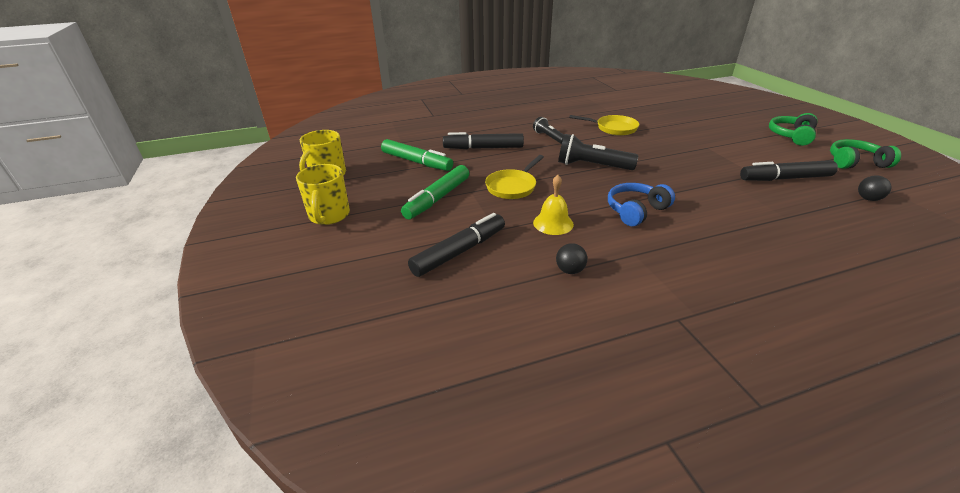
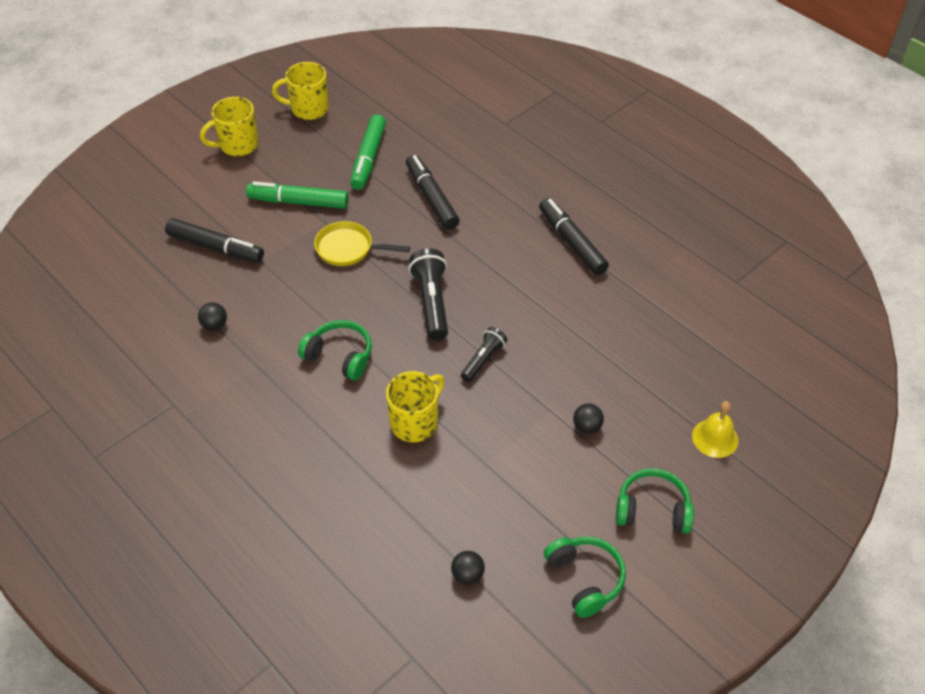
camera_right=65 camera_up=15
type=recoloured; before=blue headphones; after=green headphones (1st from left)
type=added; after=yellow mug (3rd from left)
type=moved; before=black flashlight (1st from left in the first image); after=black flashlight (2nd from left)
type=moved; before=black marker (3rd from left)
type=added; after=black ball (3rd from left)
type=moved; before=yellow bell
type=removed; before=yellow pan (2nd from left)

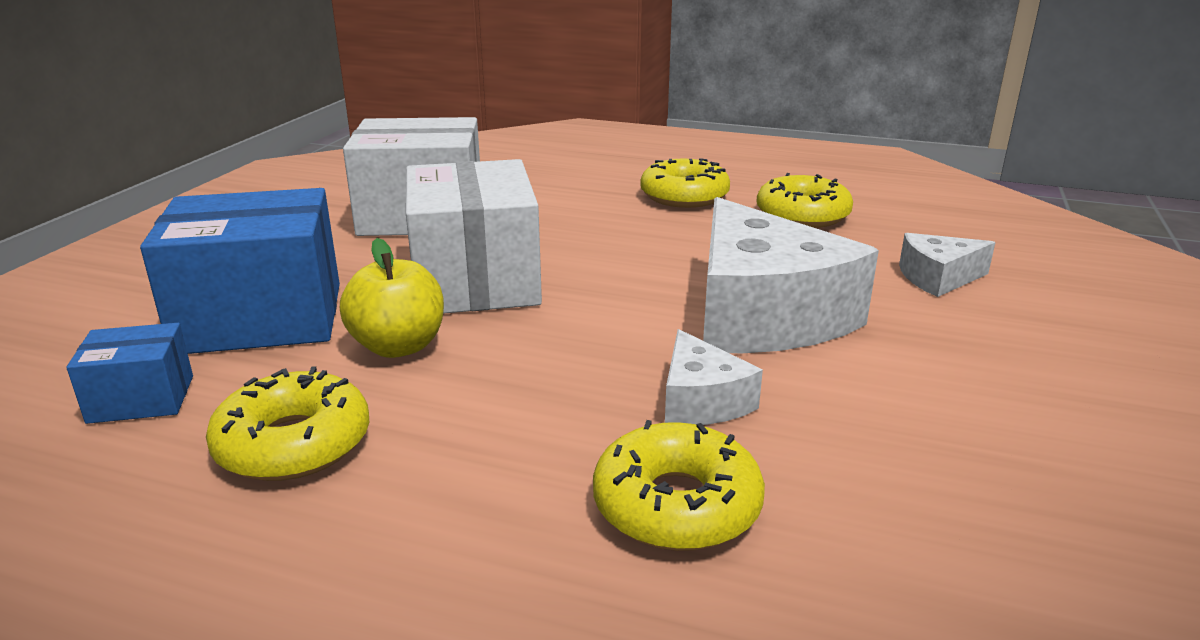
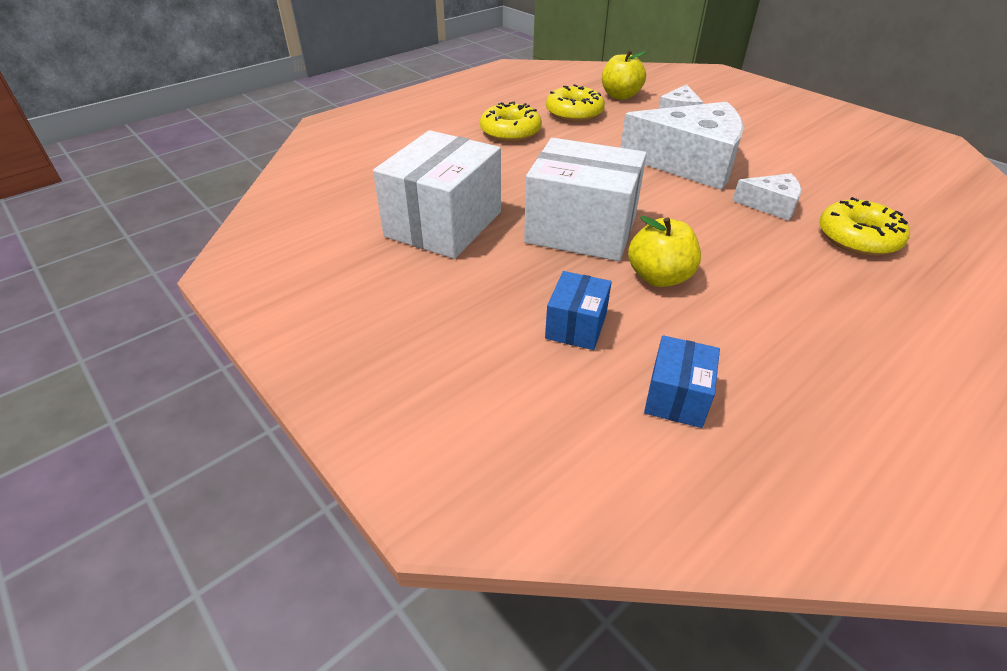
camera_right=-60 camera_up=15
type=resized; before=blue box (2nd from left in the first image); scale=0.49
type=added; after=yellow apple (1st from left)
type=removed; before=yellow donut (1st from left)

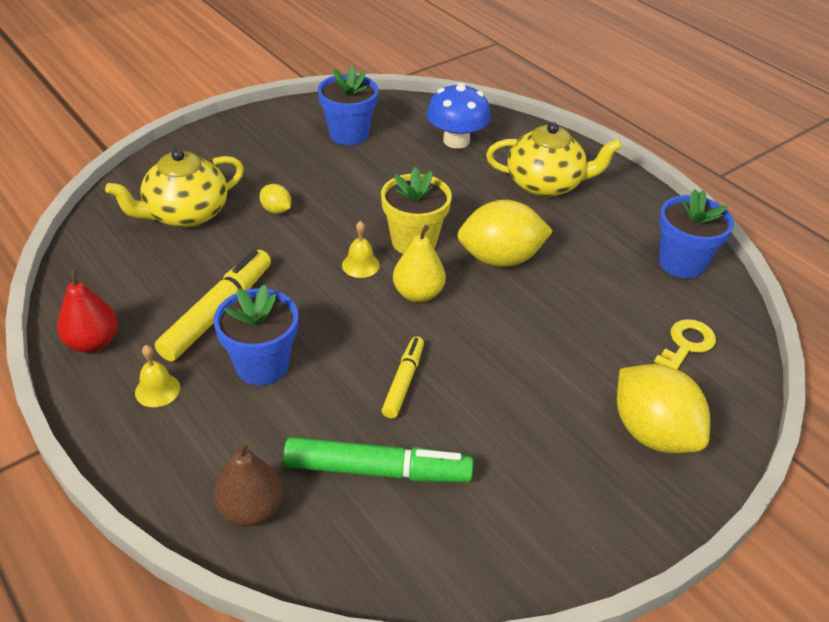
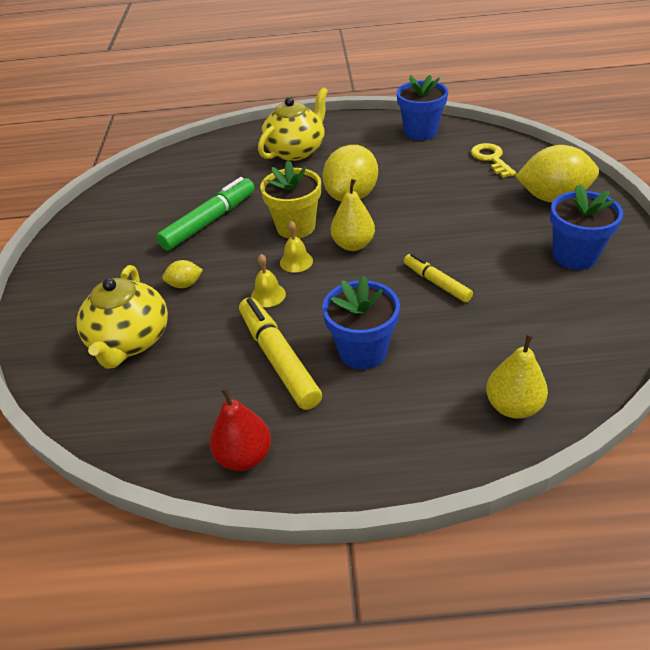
camera_right=-50 camera_up=0
type=moved; before=green marker
type=moved; before=yellow bell (1st from left)
type=recoloured; before=brown pear; after=yellow pear (2nd from left)
type=moved; before=blue flower pot (2nd from left in the first image); after=blue flower pot (3rd from left)
type=removed; before=blue mushroom

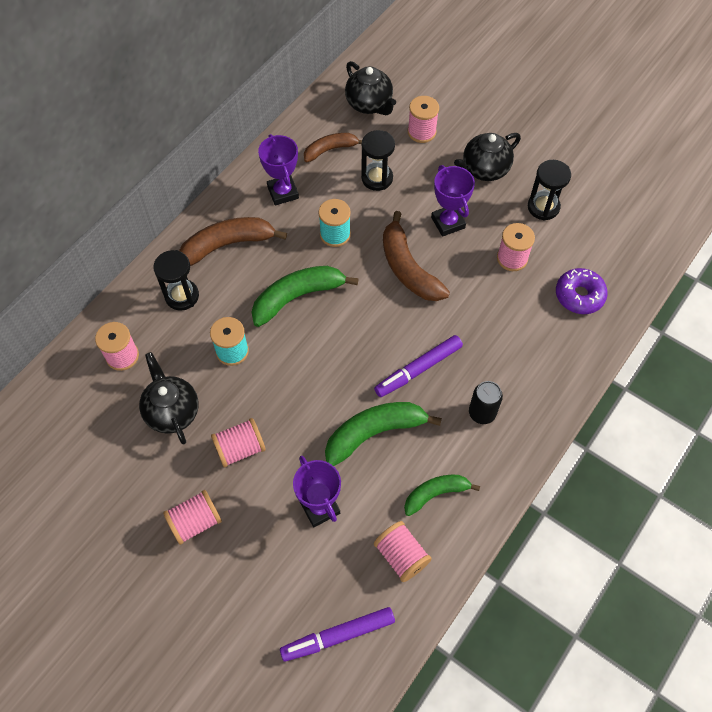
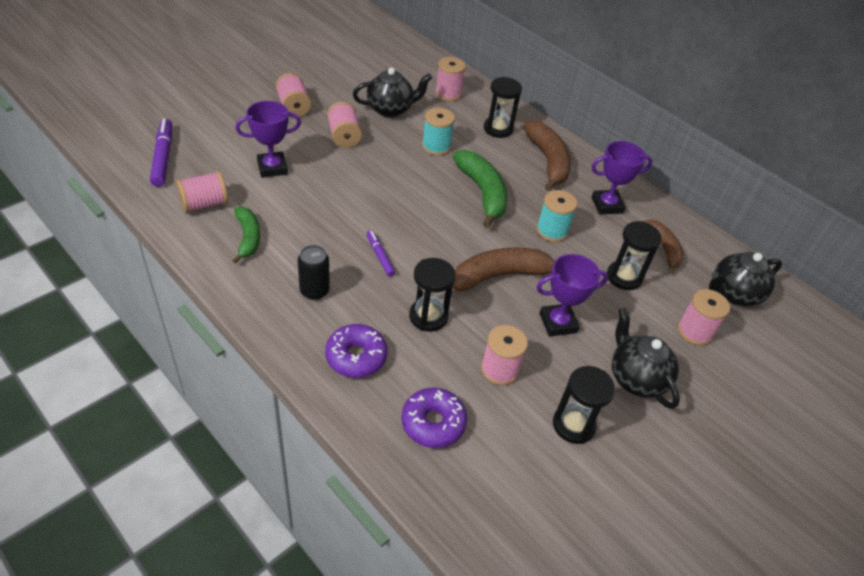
camera_right=95 camera_up=-15
type=added; after=purple donut (1st from left)
type=resized; before=purple marker (2nd from left); scale=0.59
type=added; after=black hourglass (1st from left)
type=removed; before=green banana (2nd from left)

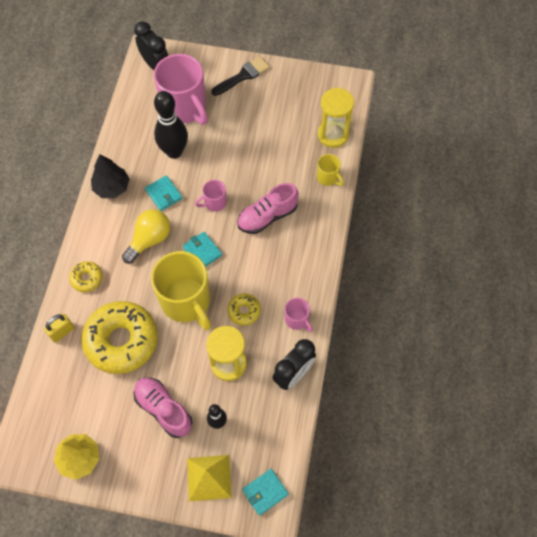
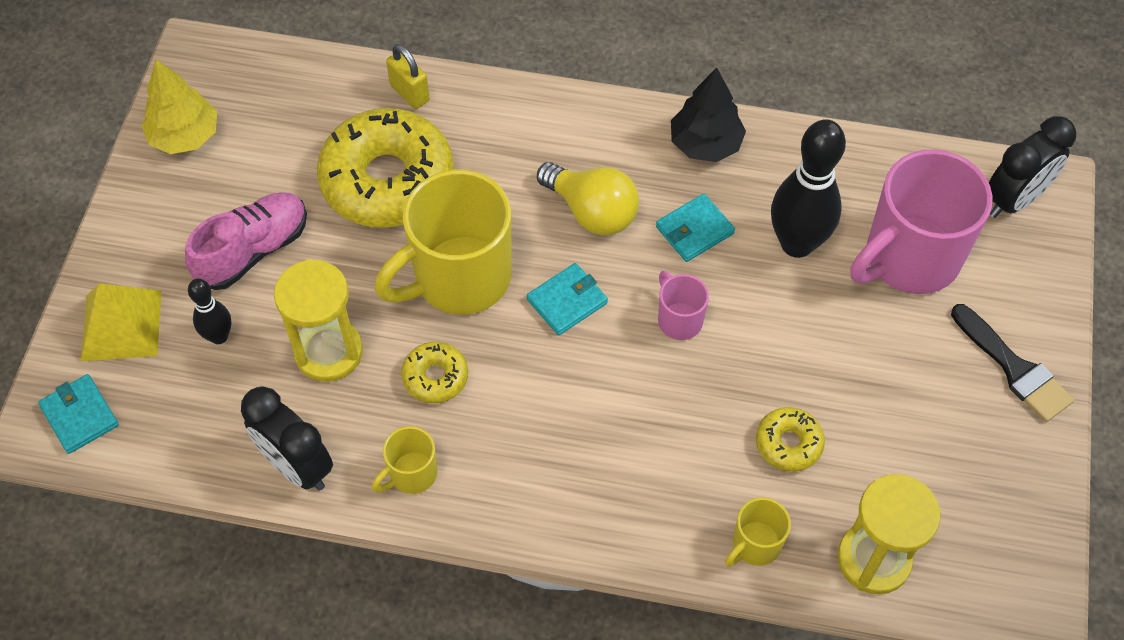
camera_right=90 camera_up=-5
type=recoloured; before=pink mug (3rd from left); after=yellow mug (1st from left)
type=moved; before=yellow donut (1st from left in the first image); after=yellow donut (3rd from left)
type=removed; before=pink shoe (2nd from left)

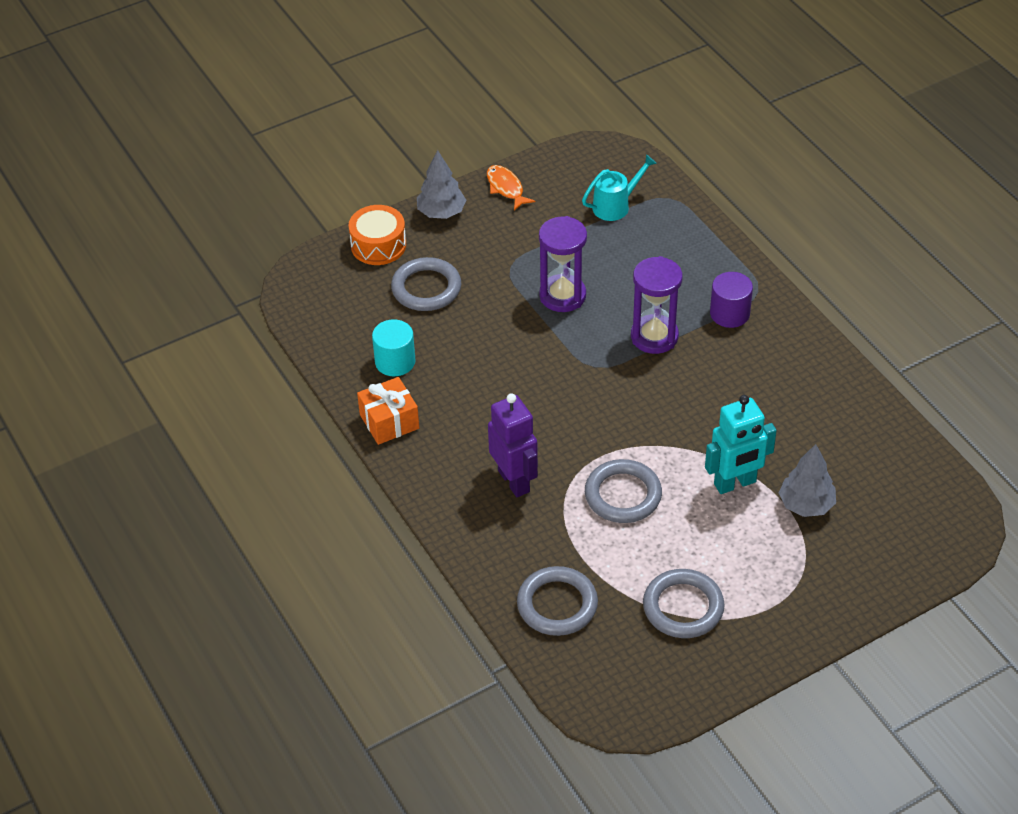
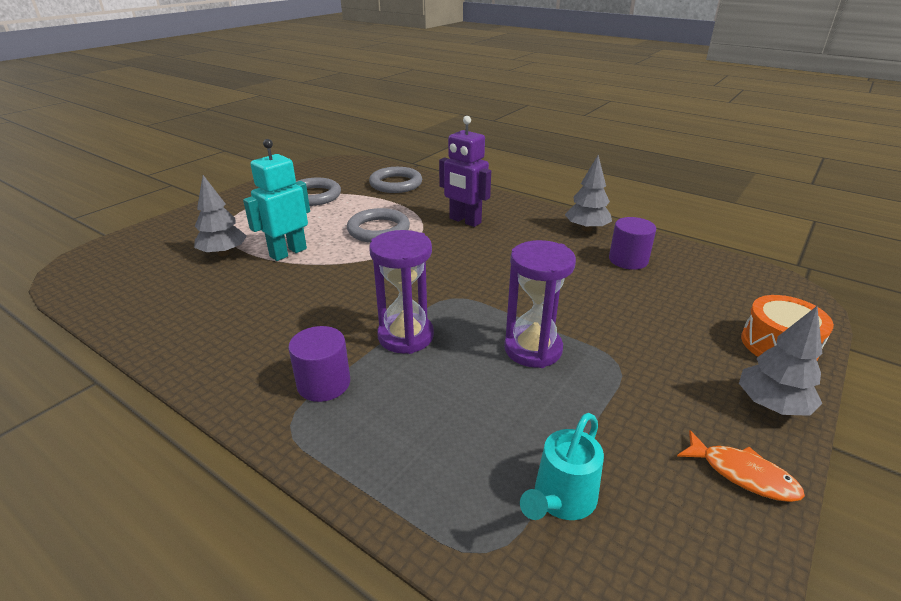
camera_right=155 camera_up=-15
type=replaced; before=orange gift; after=grey tree (2nd from left)
type=recoloured; before=turquoise cylinder; after=purple cylinder (2nd from left)
type=removed; before=grey ring (1st from left)

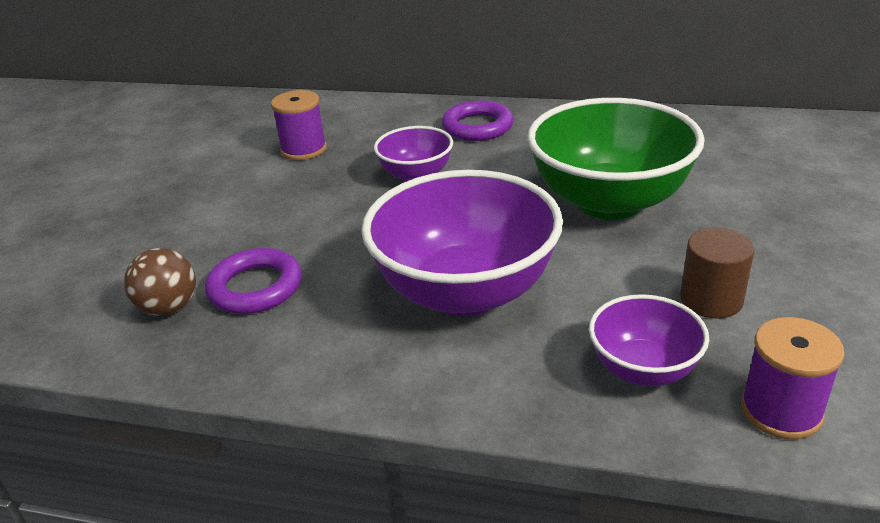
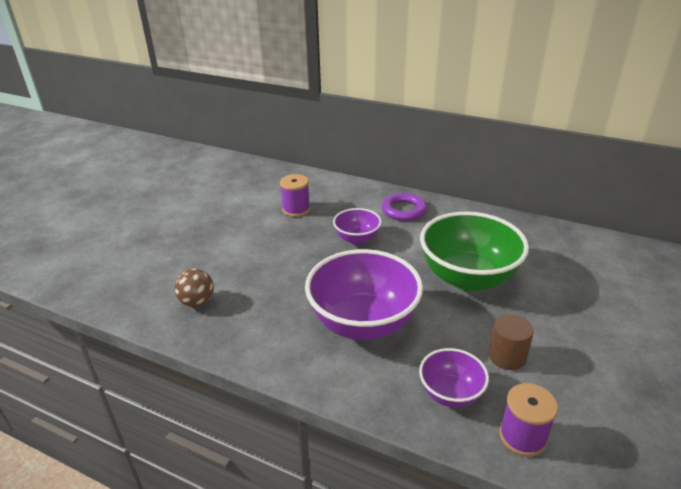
camera_right=10 camera_up=0
type=removed; before=purple ring (1st from left)

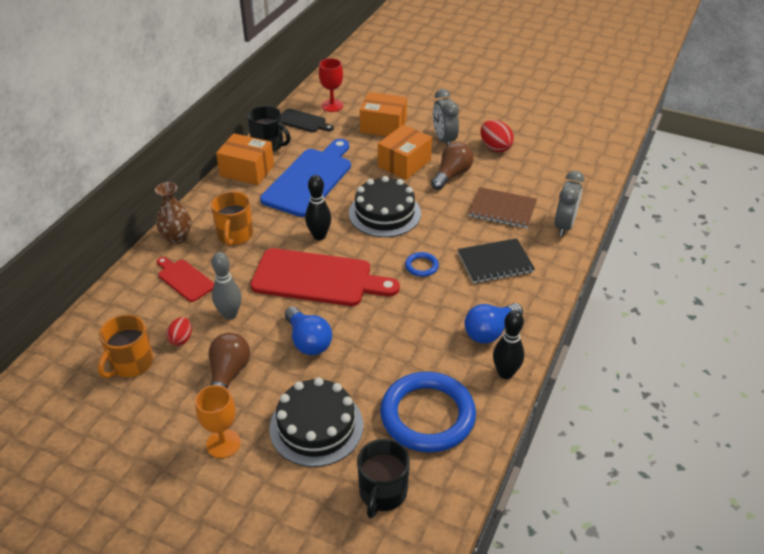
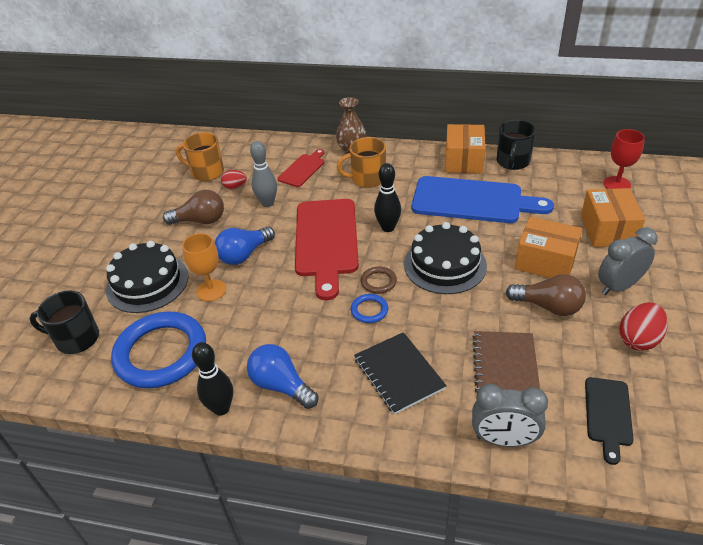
camera_right=80 camera_up=0
type=moved; before=orange goblet
type=added; after=brown ring
type=moved; before=black cutting board

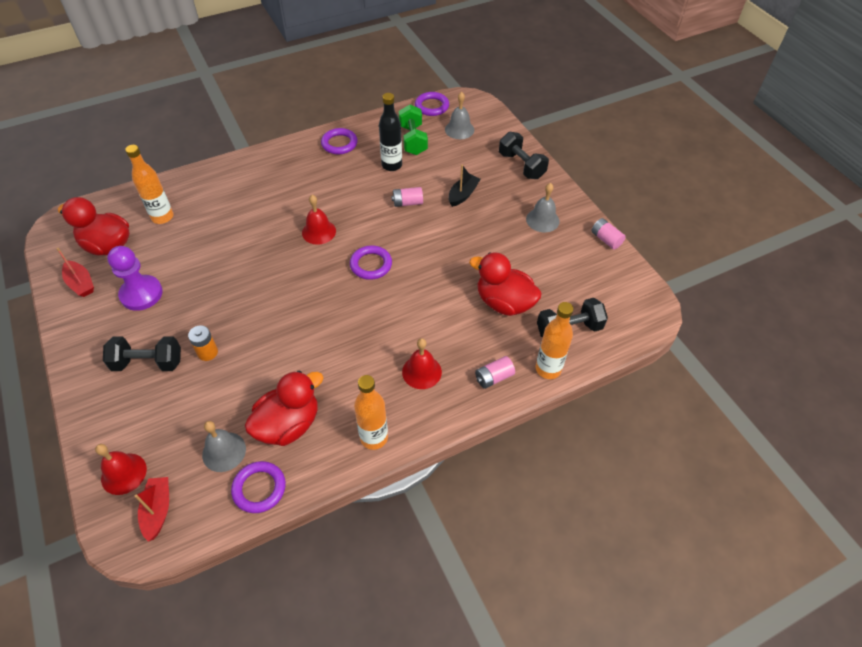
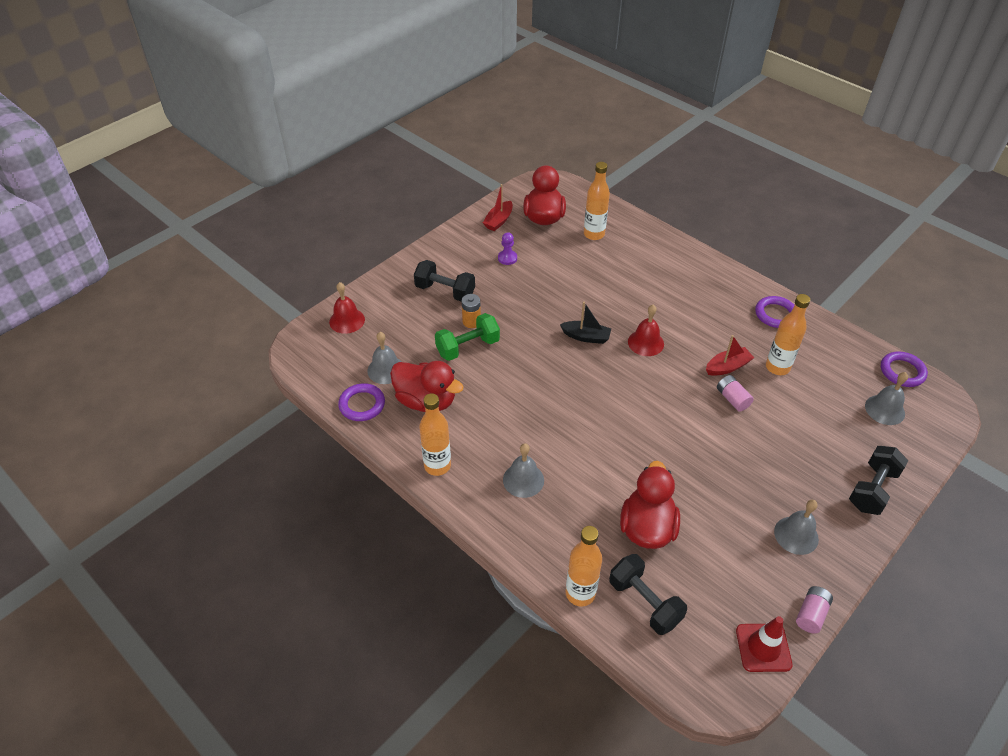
camera_right=70 camera_up=-5
type=turned; before=black dumbbell (1st from left); turn=-45
type=moved; before=green dumbbell
type=resized; before=purple pawn; scale=0.53
type=recoloured; before=red bell (3rd from left); after=grey bell (2nd from left)
type=moved; before=black boat
type=moved; before=red boat (2nd from left)
type=added; after=red traffic cone
type=recoloured; before=black bottle; after=orange bottle (4th from left)
type=removed; before=purple ring (3rd from left)
type=removed; before=pink battery (2nd from left)

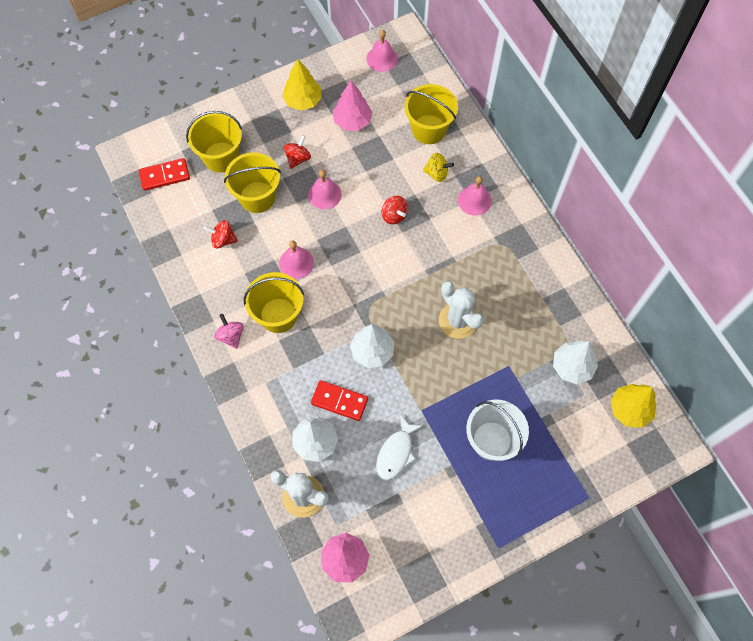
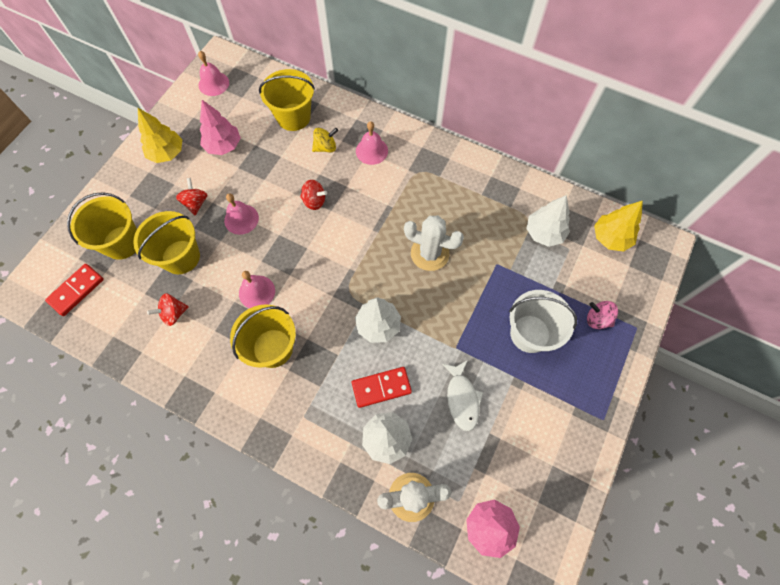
camera_right=-35 camera_up=0
type=moved; before=pink spinning top

